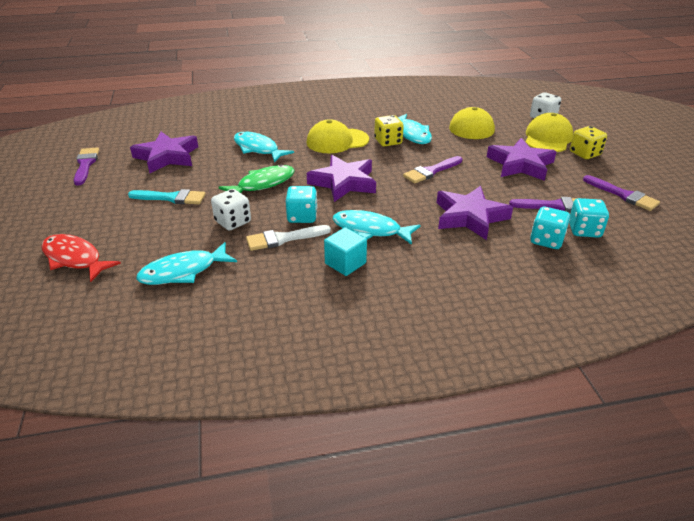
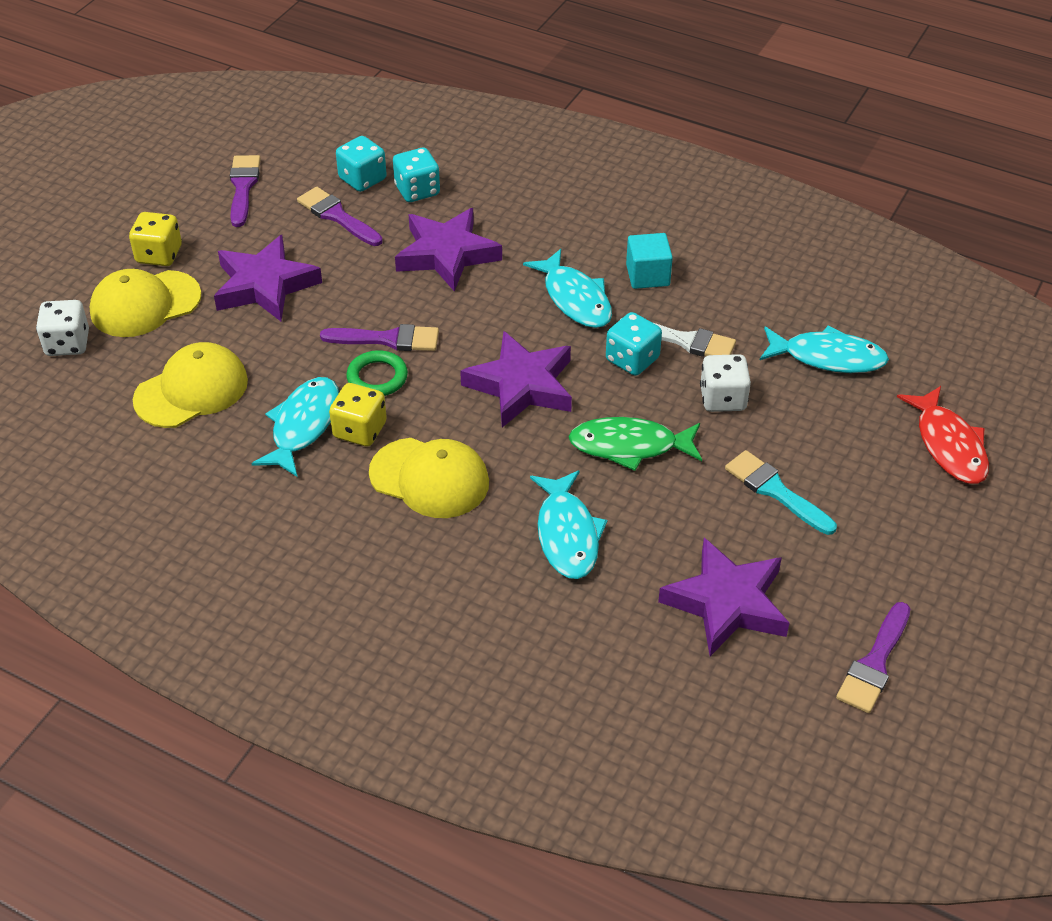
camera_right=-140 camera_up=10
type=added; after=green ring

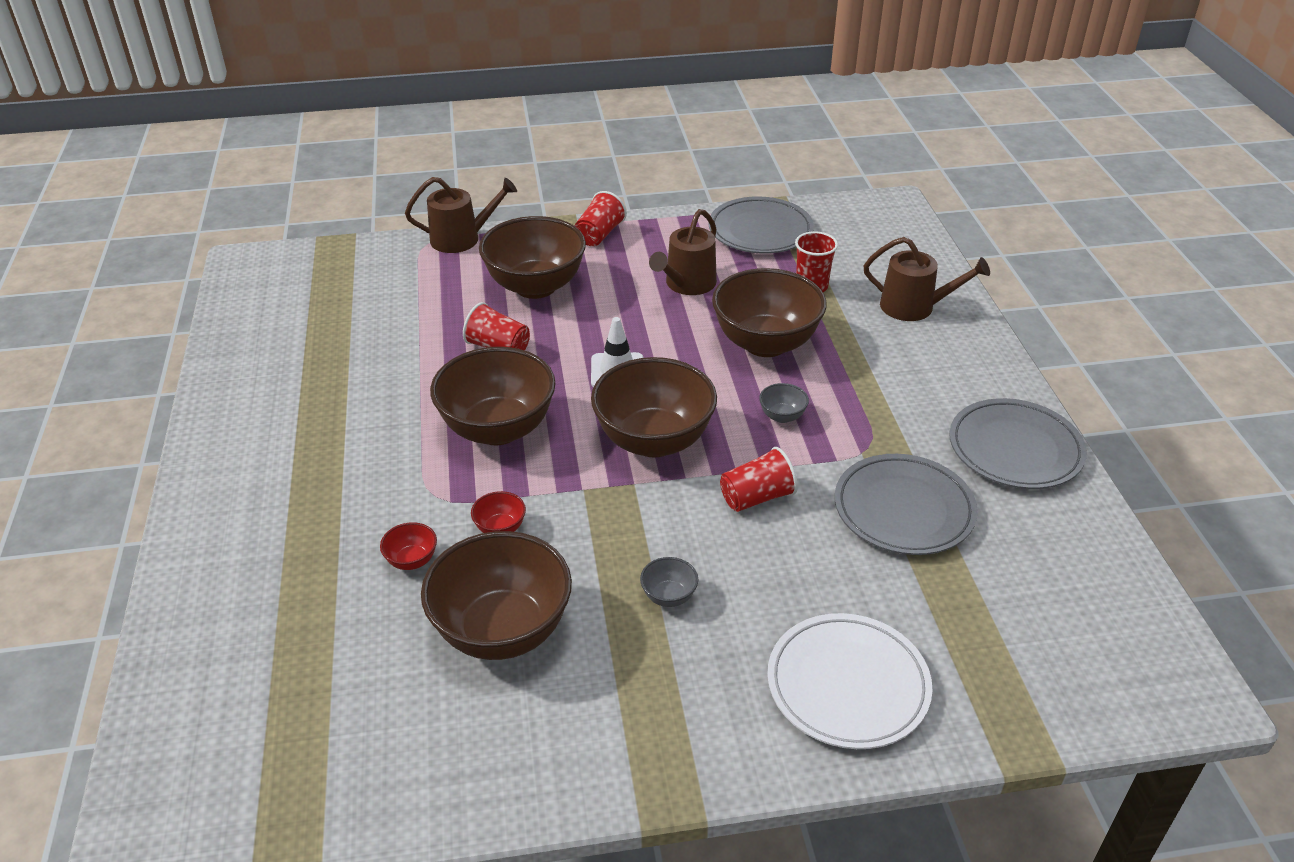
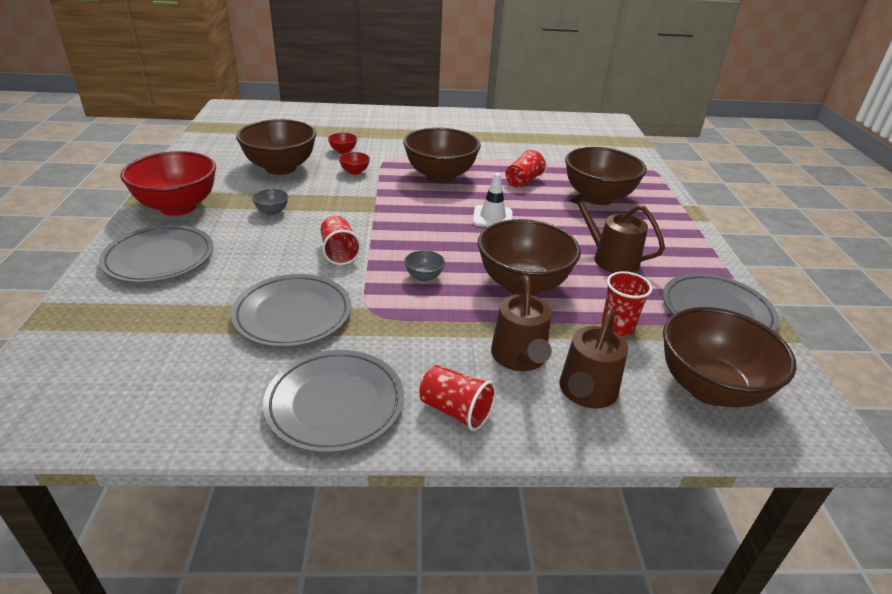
camera_right=95 camera_up=-5
type=recoloured; before=white plate; after=grey plate (1st from left)
type=added; after=red bowl (1st from left)
type=moved; before=red cup (2nd from left)
type=moved; before=brown watering can (1st from left)
type=moved; before=brown bowl (4th from left in the first image); after=brown bowl (5th from left)

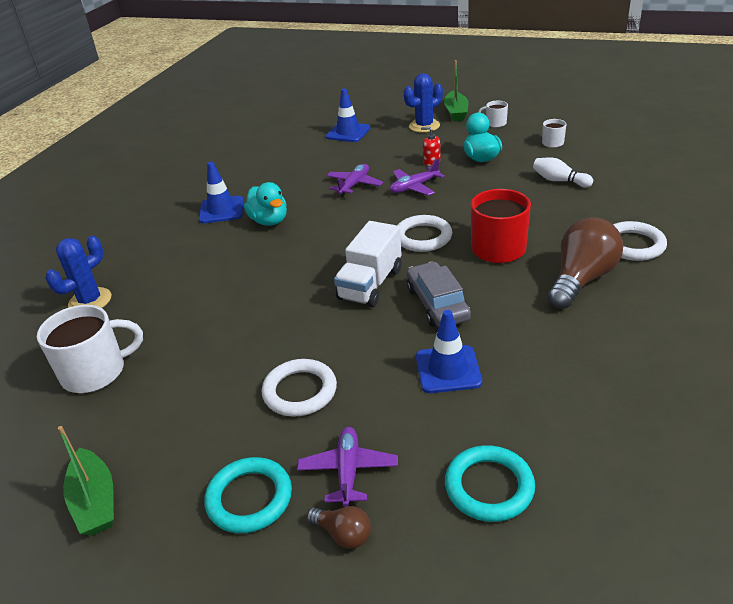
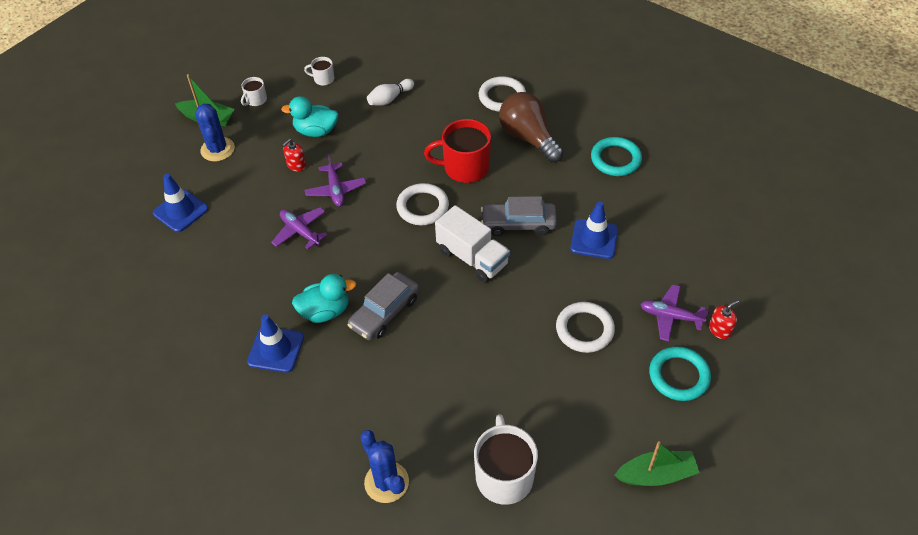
camera_right=-75 camera_up=15
type=added; after=grey car (1st from left)
type=moved; before=turquoise ring (2nd from left in the first image); after=turquoise ring (1st from left)
type=replaced; before=brown light bulb (1st from left); after=red soap dispenser (2nd from left)

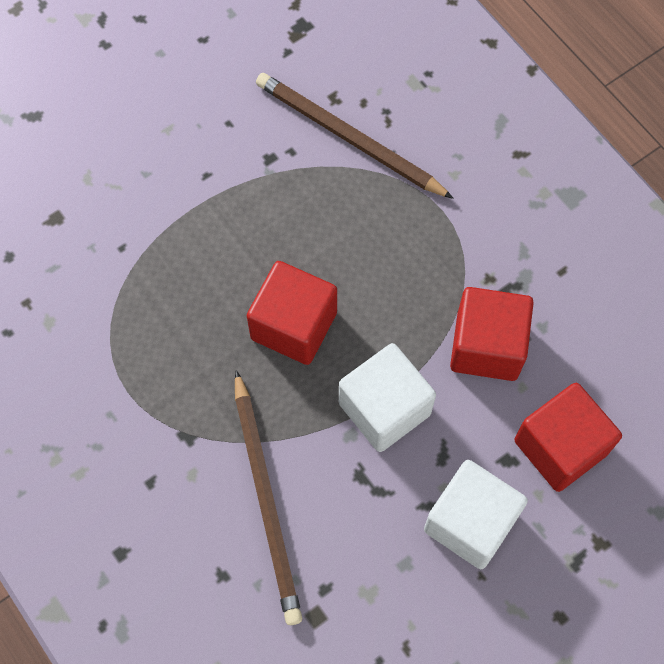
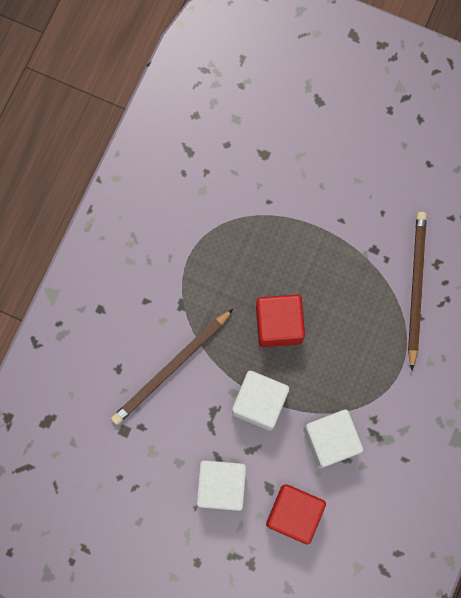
camera_right=60 camera_up=10
type=recoloured; before=red cube (2nd from left); after=white cube (3rd from left)

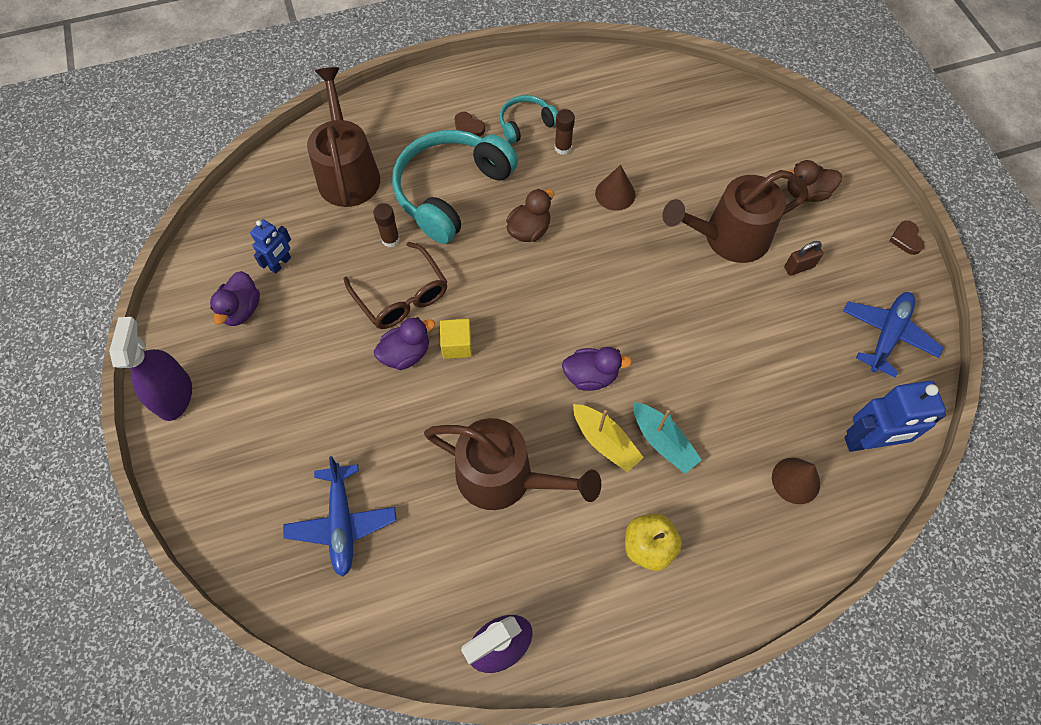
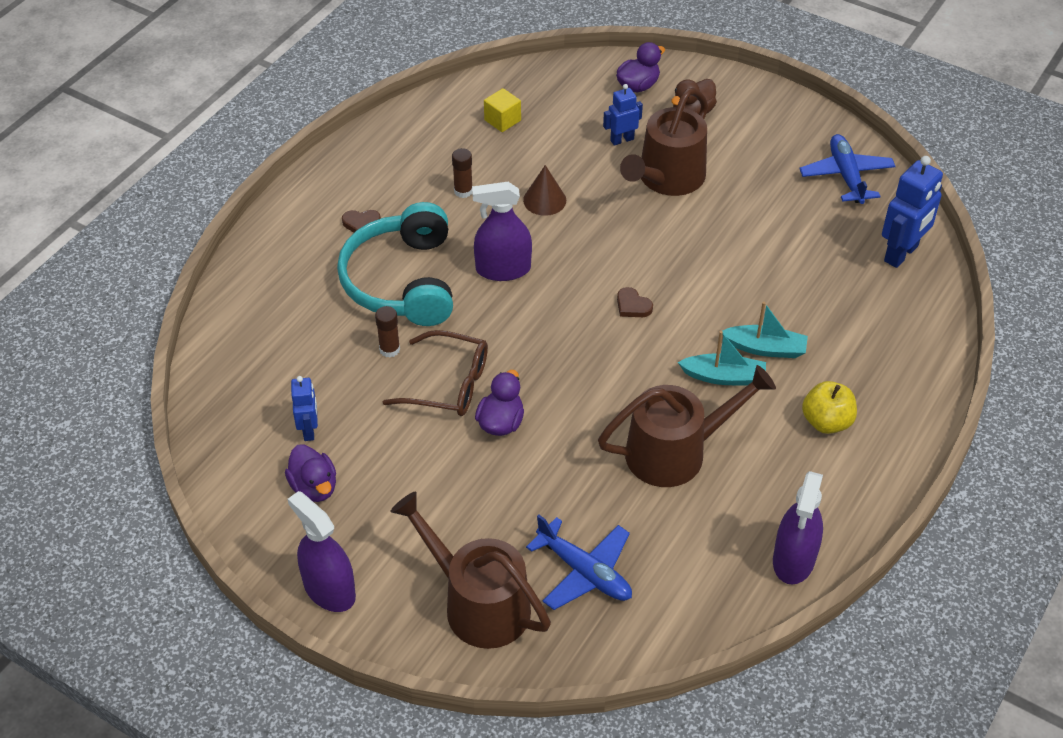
camera_right=-40 camera_up=-15
type=moved; before=brown watering can (1st from left)
type=replaced; before=brown duck (1st from left); after=purple spray bottle (2nd from left)
type=moved; before=yellow cube
type=added; after=blue robot (2nd from left)
type=moved; before=purple duck (3rd from left)
type=moved; before=brown heart (2nd from left)
type=recoloured; before=yellow boat; after=turquoise boat (1st from left)
type=removed; before=turquoise headphones (2nd from left)
type=removed; before=brown cone (2nd from left)
type=removed; before=brown padlock

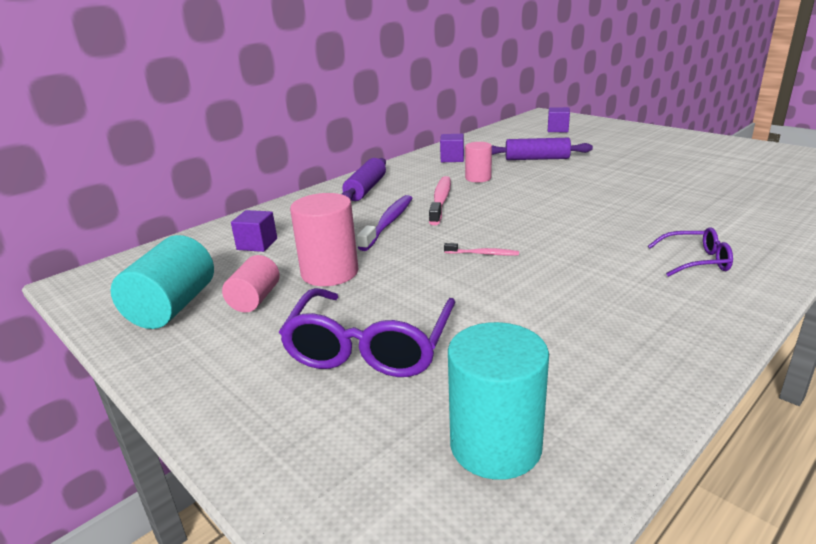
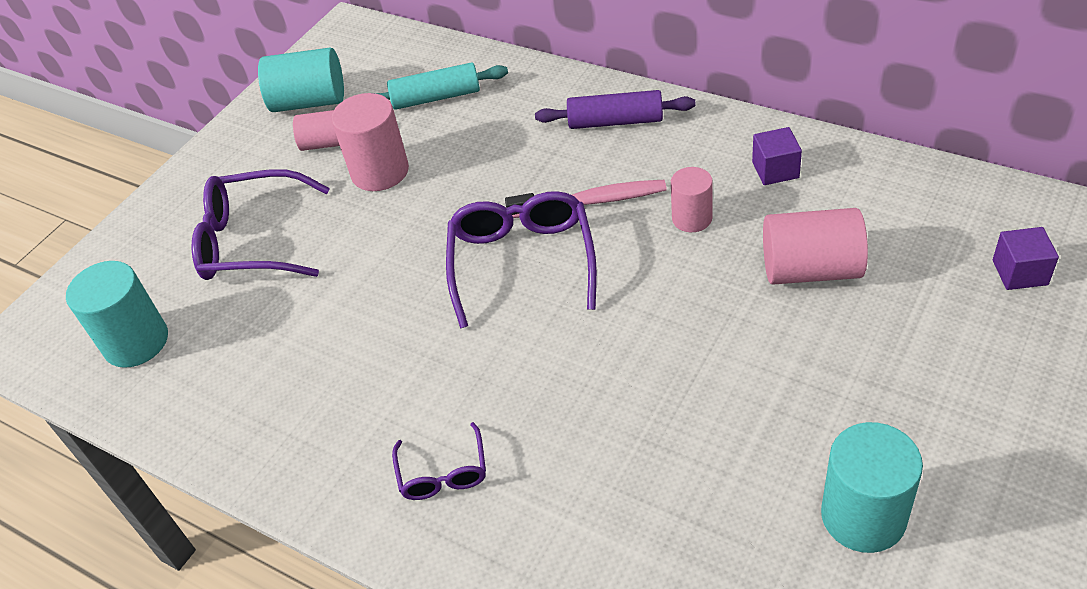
camera_right=80 camera_up=20
type=replaced; before=purple cube (1st from left); after=turquoise rolling pin
type=added; after=purple glasses (3rd from left)
type=replaced; before=purple rolling pin (2nd from left); after=pink cylinder (4th from left)
type=added; after=turquoise cylinder (3rd from left)
type=removed; before=purple toothbrush
type=removed; before=pink toothbrush (2nd from left)

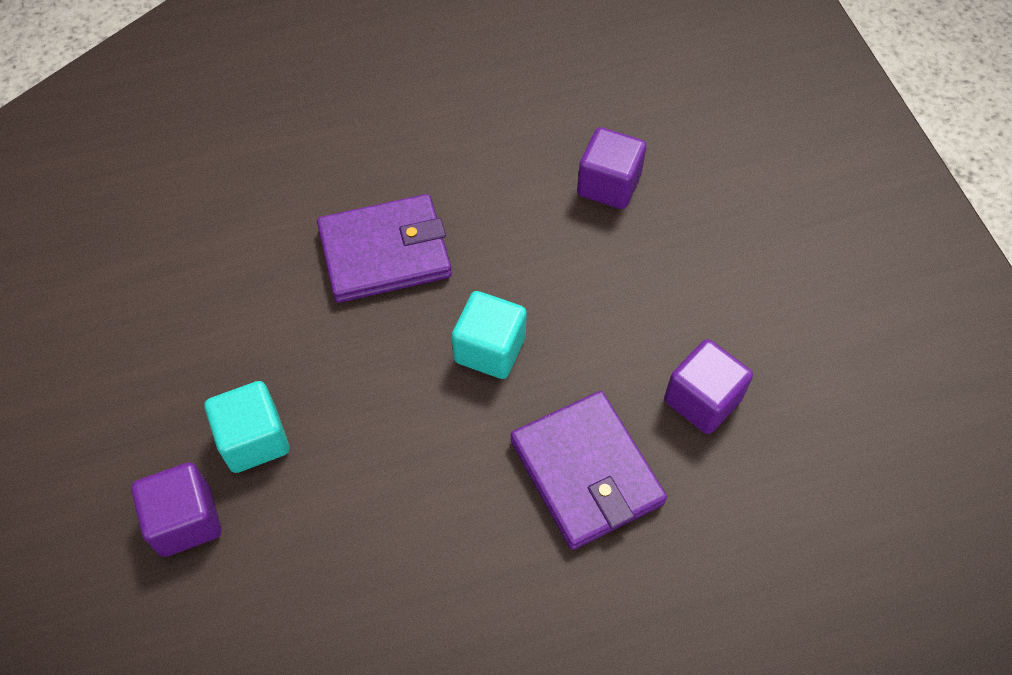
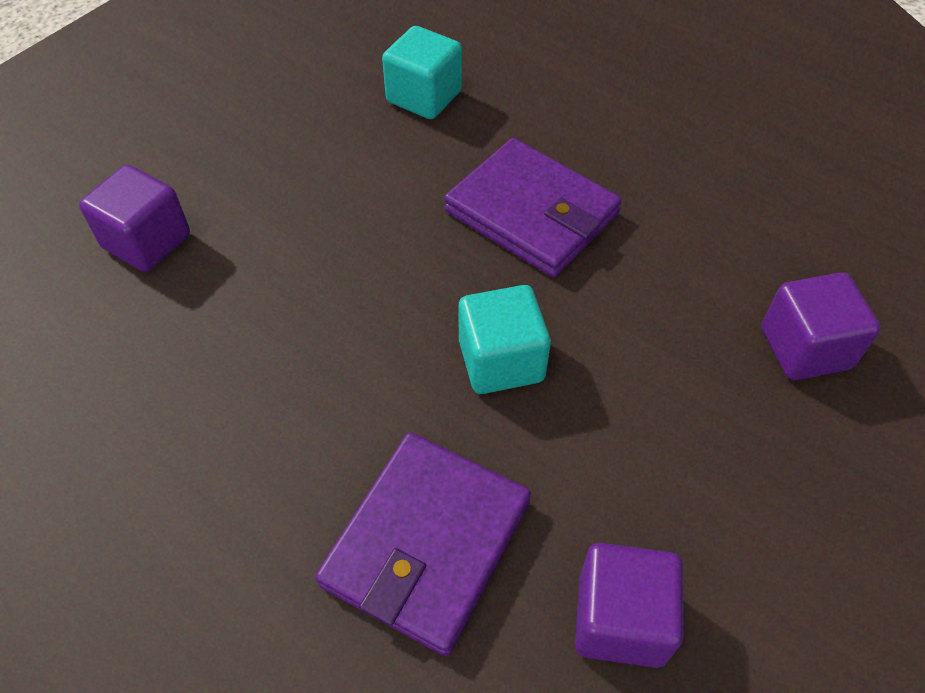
camera_right=55 camera_up=-5
type=moved; before=turquoise cube (1st from left)

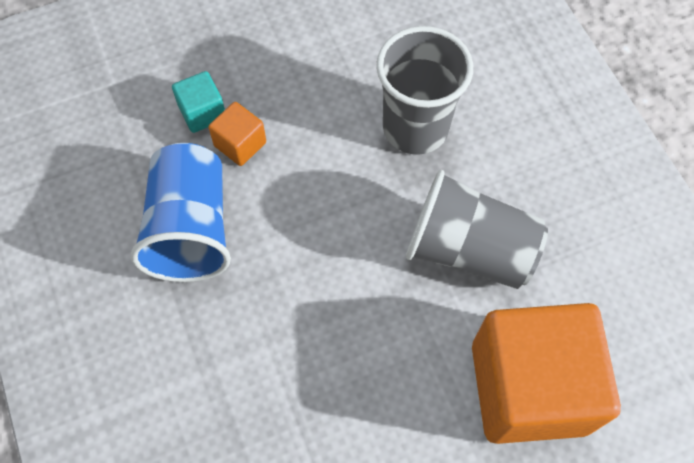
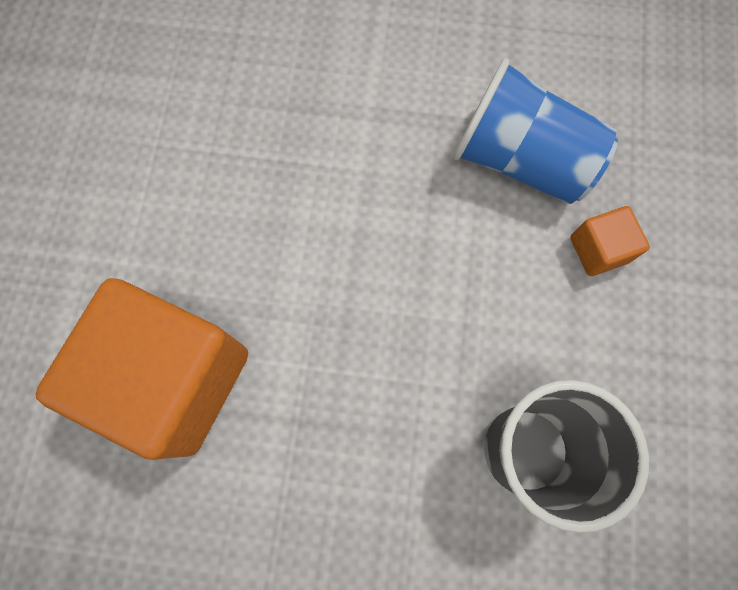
camera_right=120 camera_up=10
type=removed; before=turquoise cube
type=removed; before=grey cup (2nd from left)

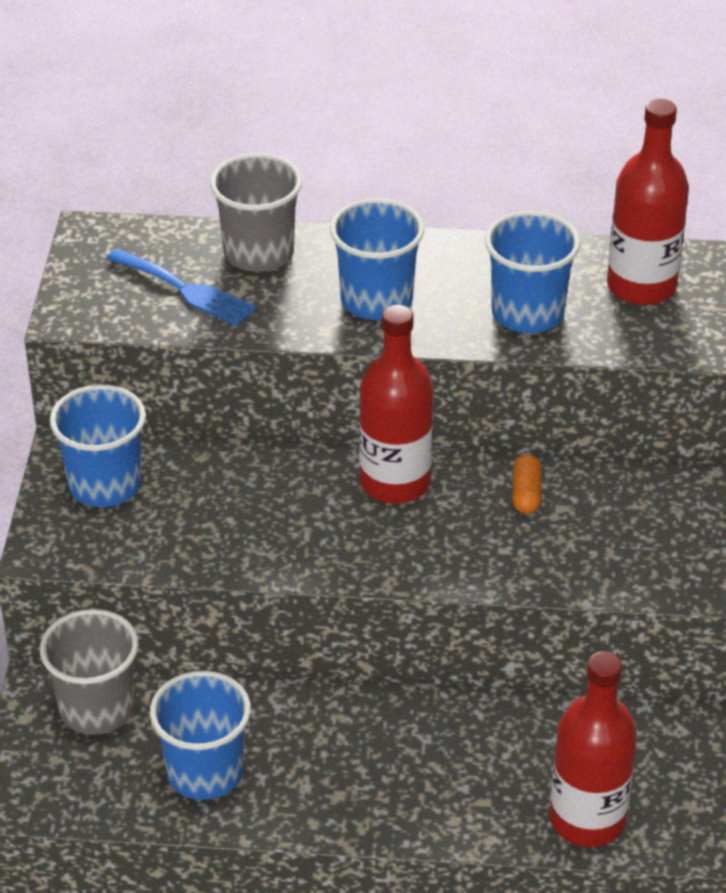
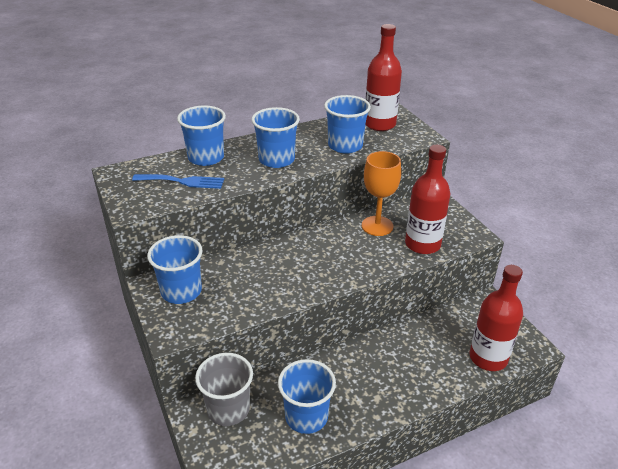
camera_right=-30 camera_up=-5
type=recoloured; before=grey cup (2nd from left); after=blue cup (2nd from left)
type=replaced; before=orange capsule; after=orange goblet
type=moved; before=red bottle (1st from left in the first image); after=red bottle (2nd from left)

